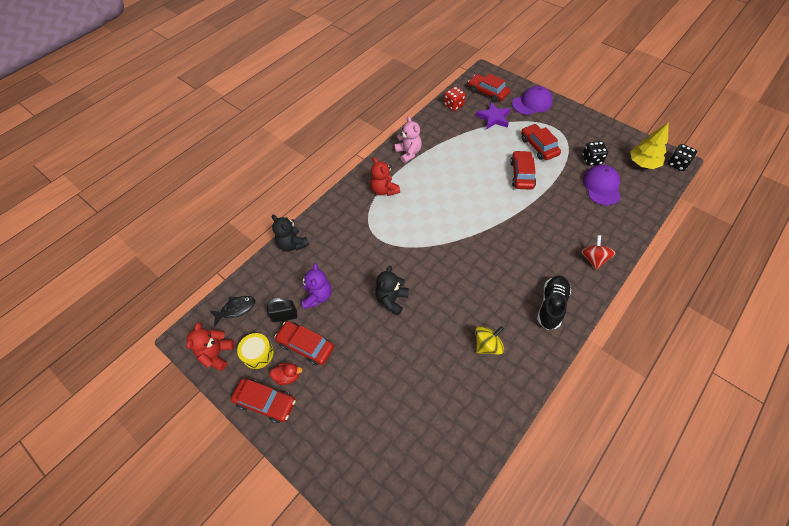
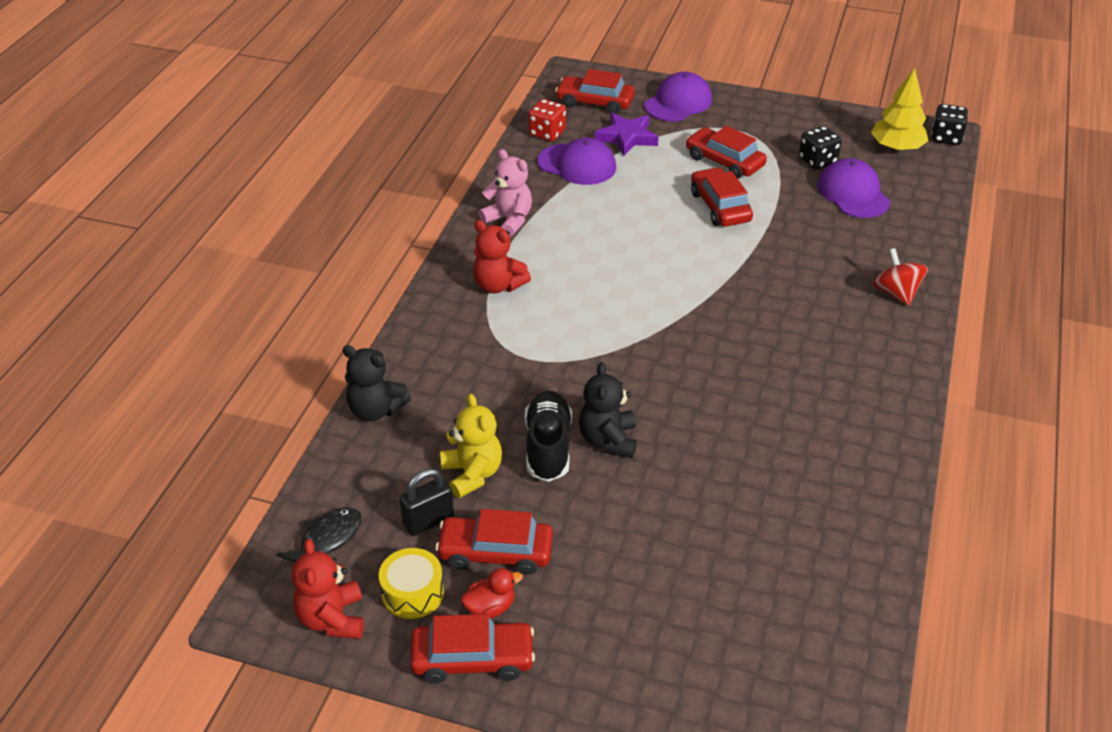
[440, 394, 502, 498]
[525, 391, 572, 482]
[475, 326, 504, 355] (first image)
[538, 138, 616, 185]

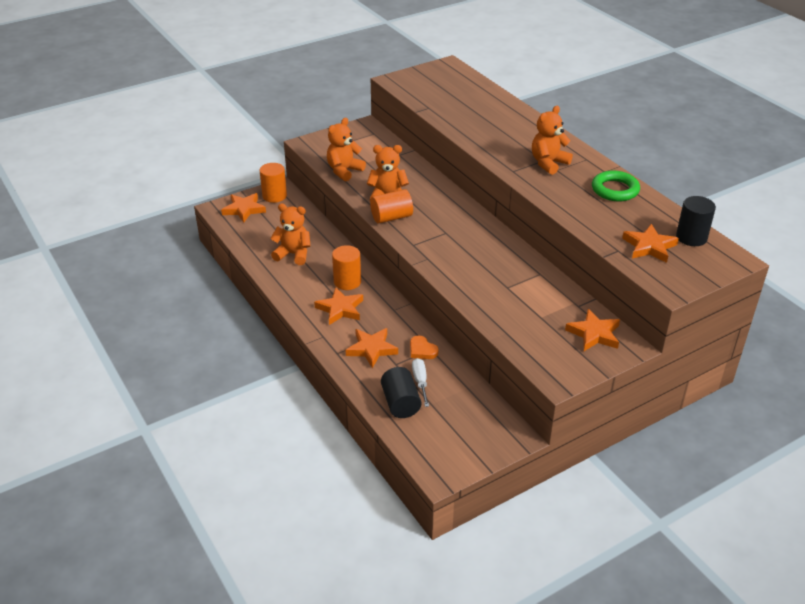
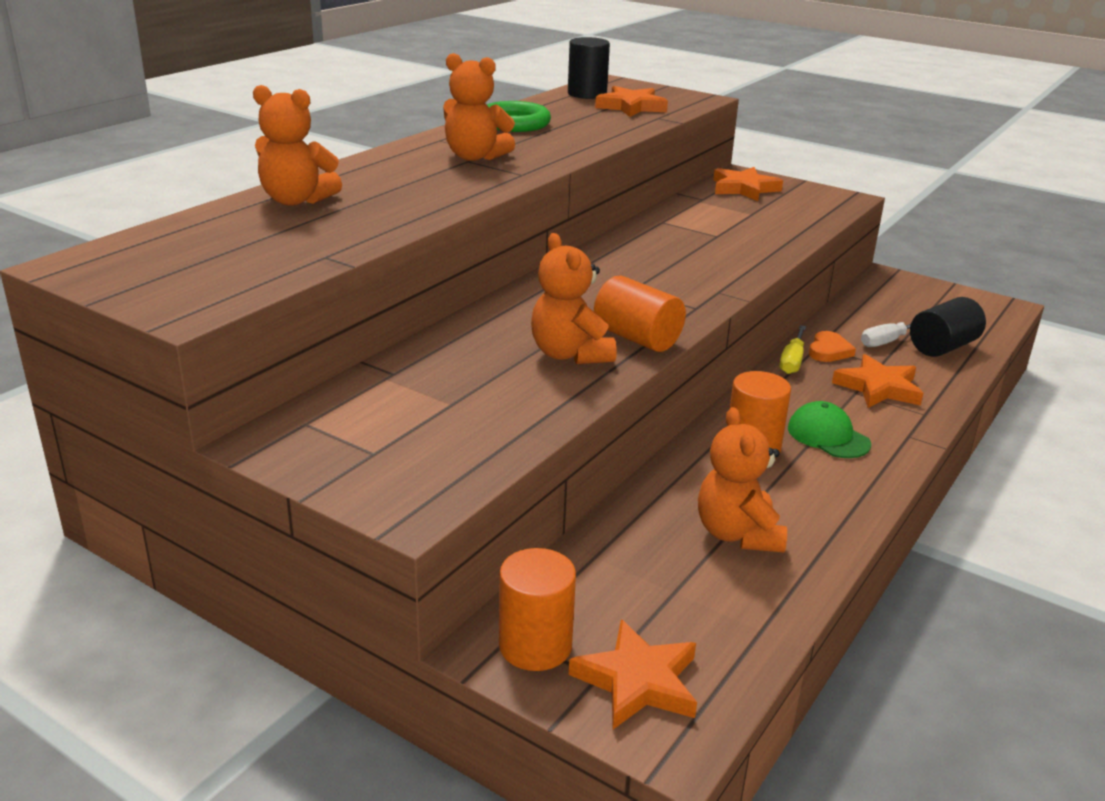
[253, 85, 342, 206]
[788, 401, 871, 458]
[780, 325, 806, 374]

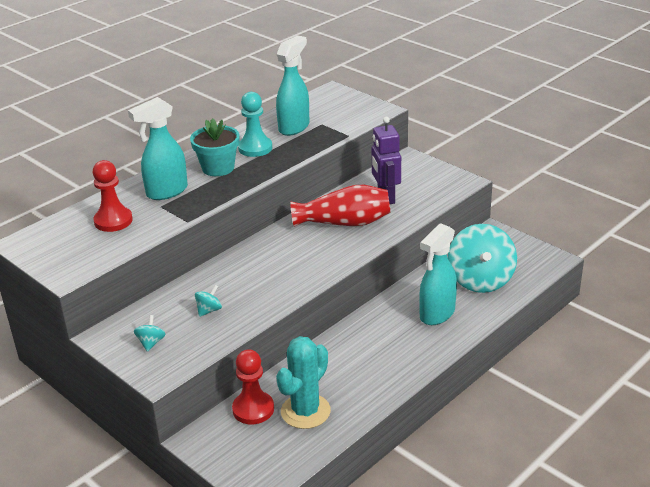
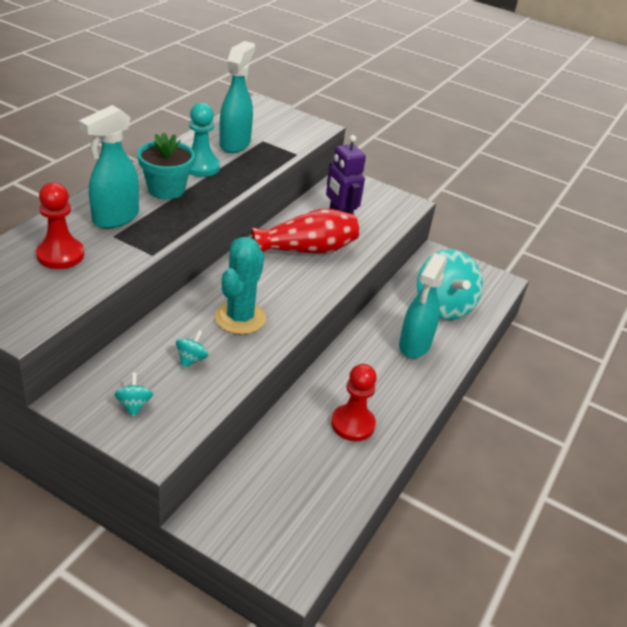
[215, 237, 266, 334]
[331, 364, 377, 441]

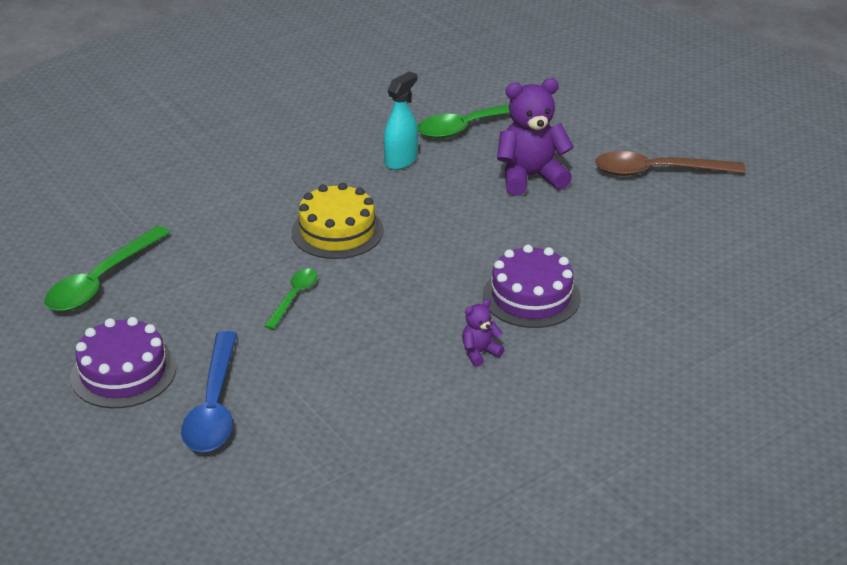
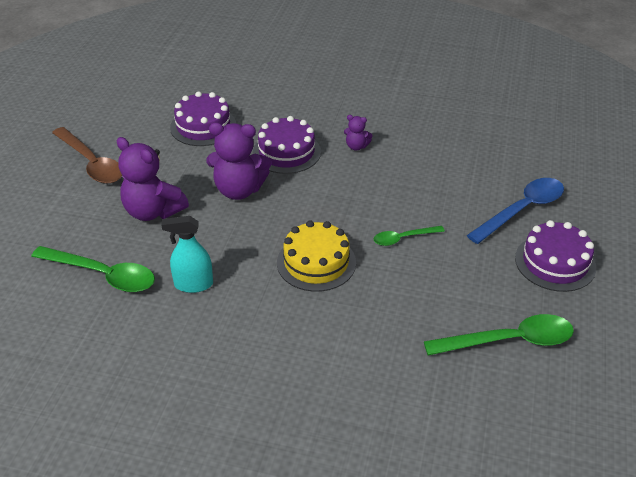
[170, 91, 236, 146]
[206, 123, 271, 200]

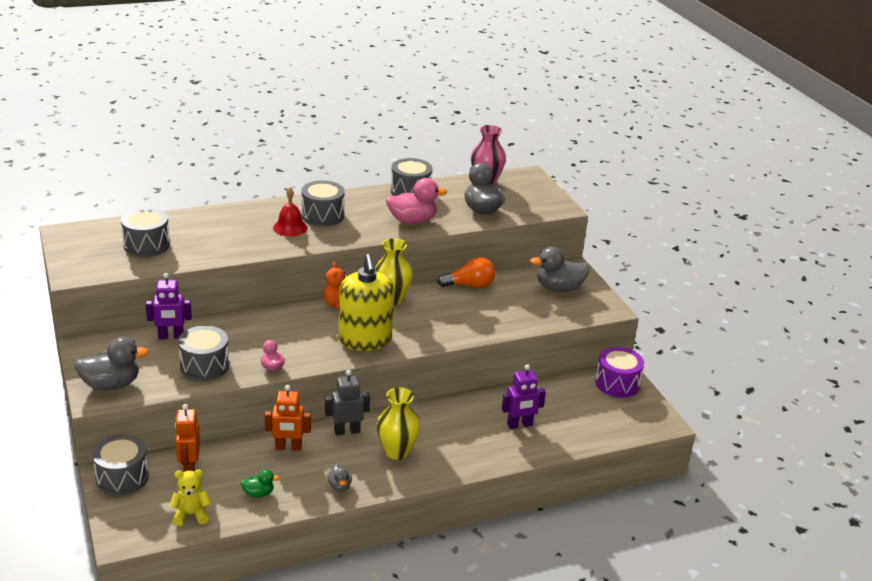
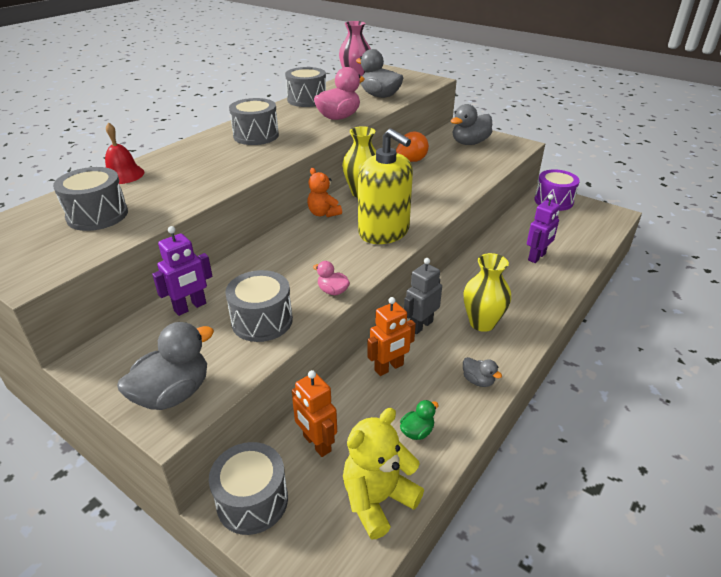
[105, 122, 144, 184]
[343, 408, 424, 539]

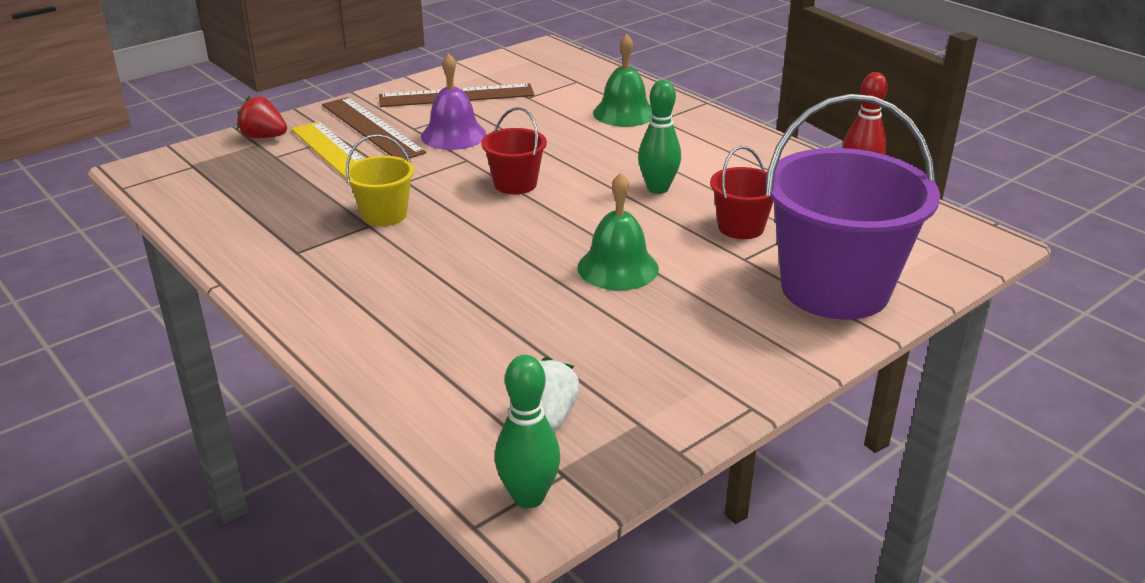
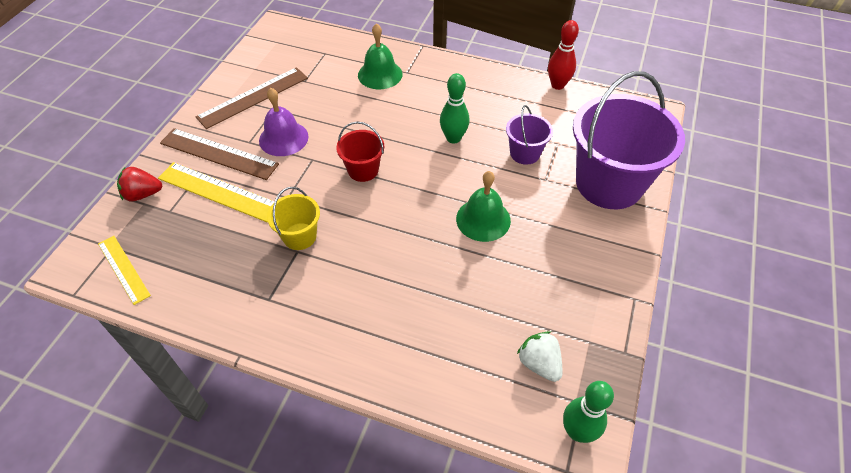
[506, 105, 553, 165]
[98, 236, 151, 305]

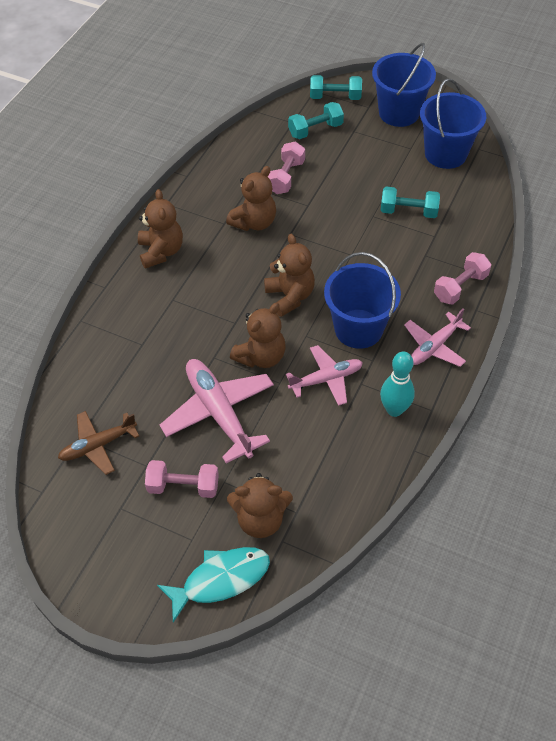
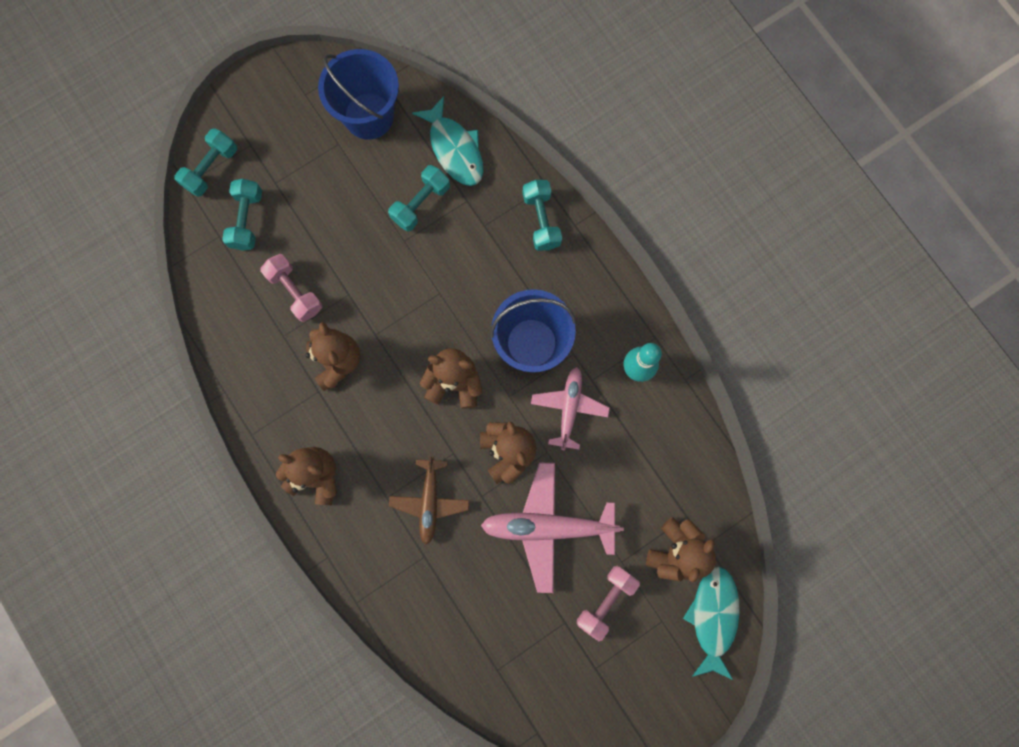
[372, 43, 436, 127] (first image)
[523, 180, 562, 251]
[404, 308, 471, 367] (first image)
[389, 456, 469, 545]
[412, 96, 483, 186]

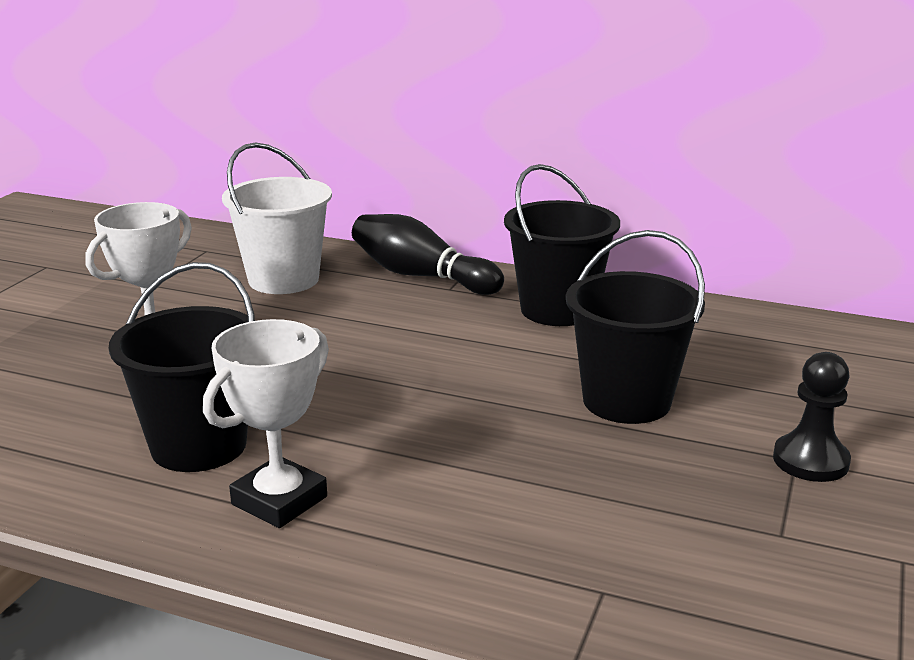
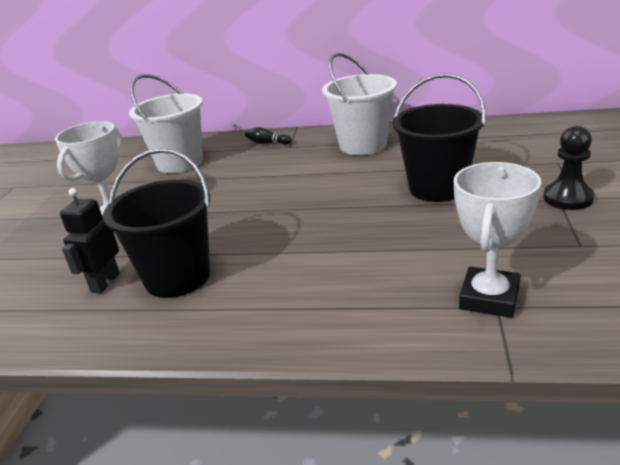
[322, 53, 397, 155]
[245, 127, 292, 145]
[454, 162, 541, 318]
[60, 188, 120, 294]

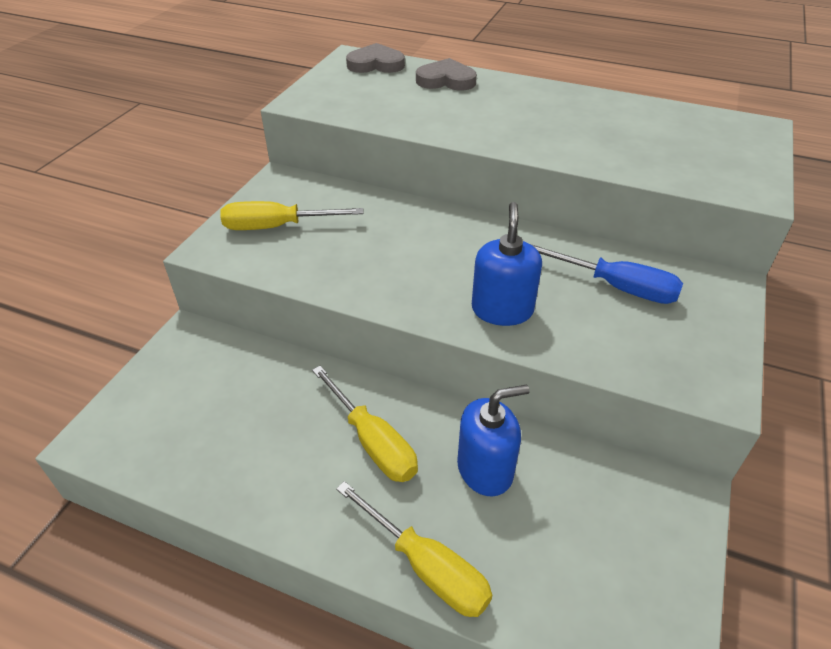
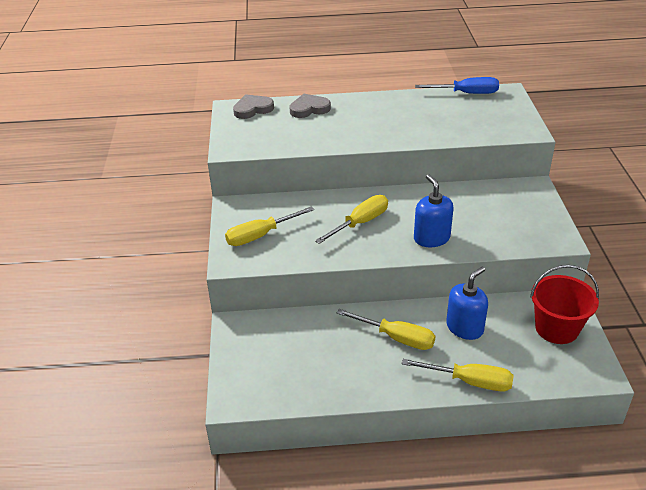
[415, 77, 499, 94]
[315, 195, 388, 244]
[530, 265, 599, 344]

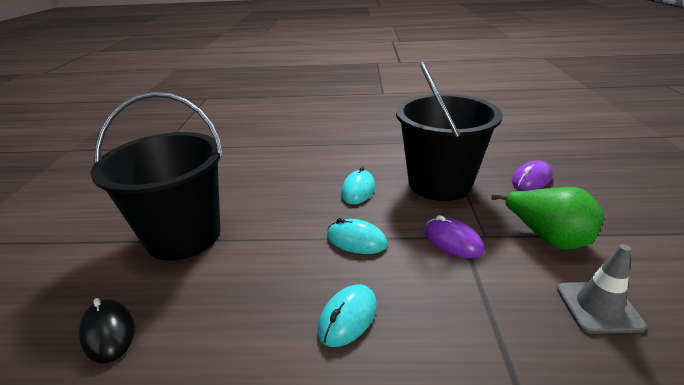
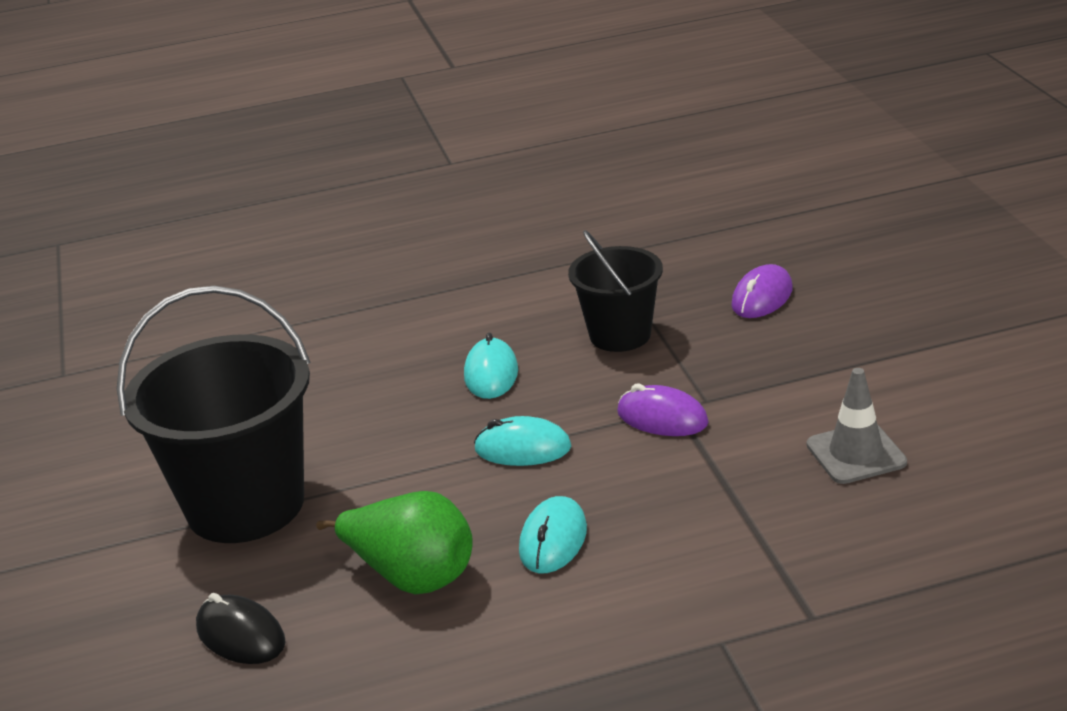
[568, 230, 663, 352]
[316, 491, 473, 595]

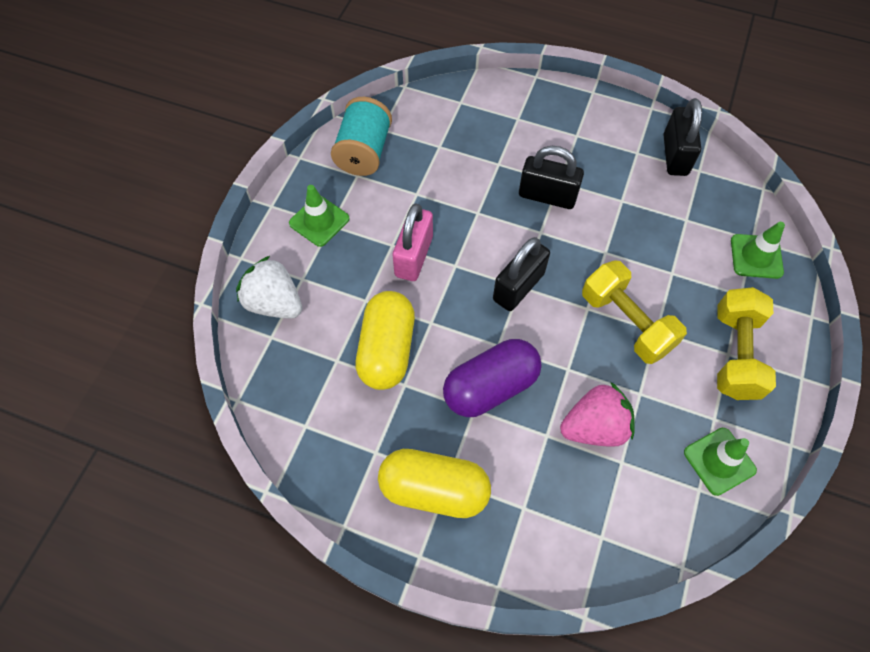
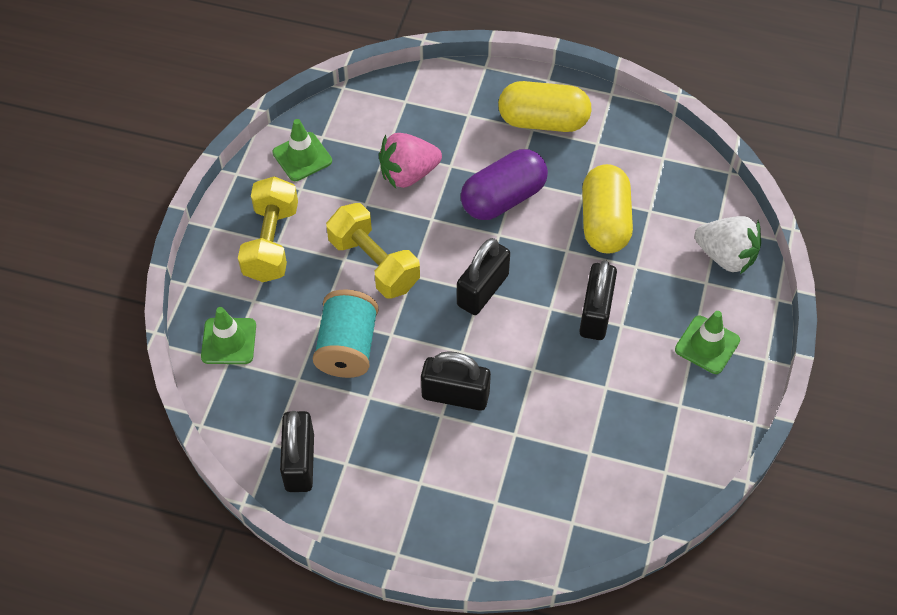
[313, 289, 378, 378]
[579, 260, 617, 340]

